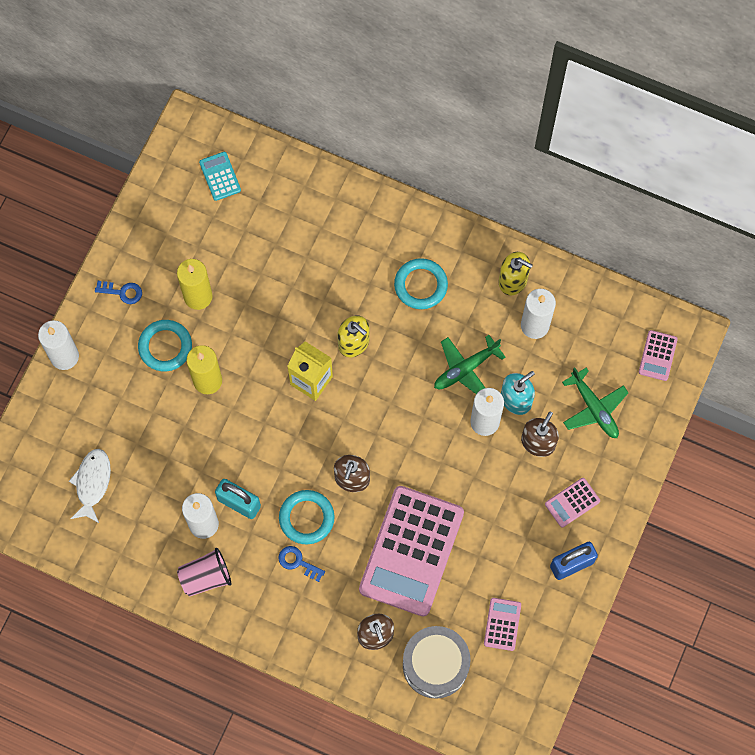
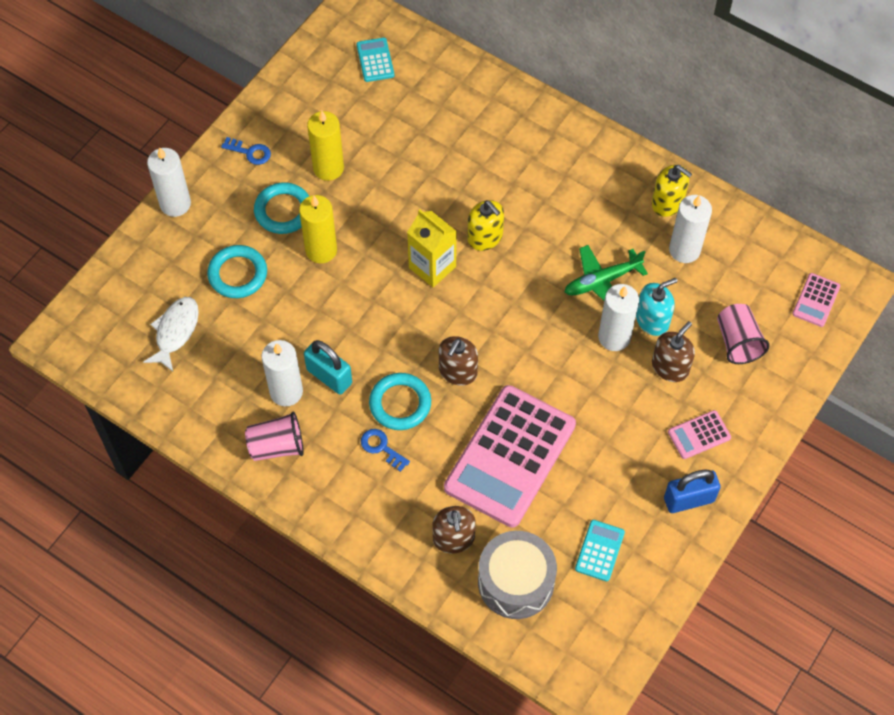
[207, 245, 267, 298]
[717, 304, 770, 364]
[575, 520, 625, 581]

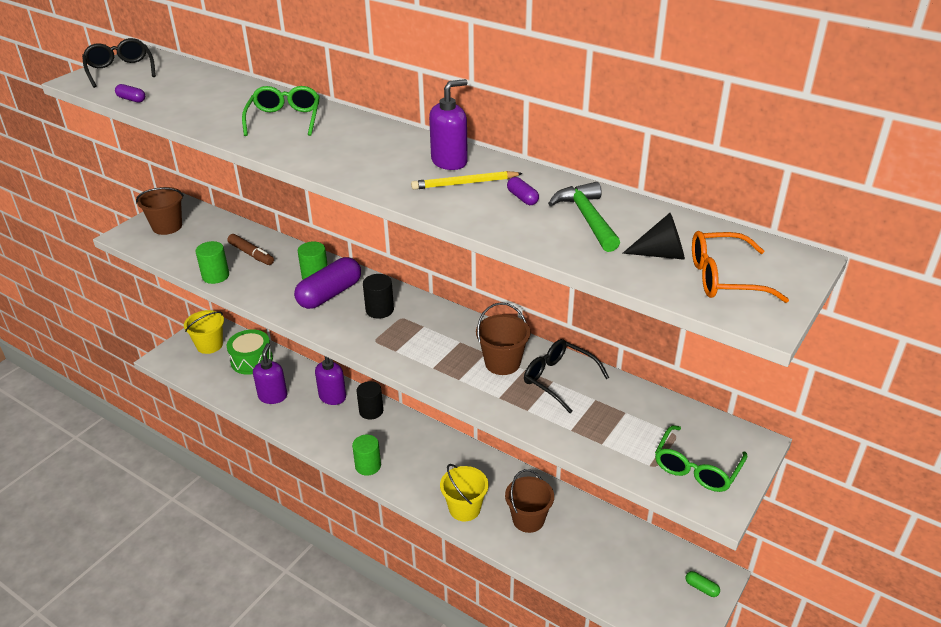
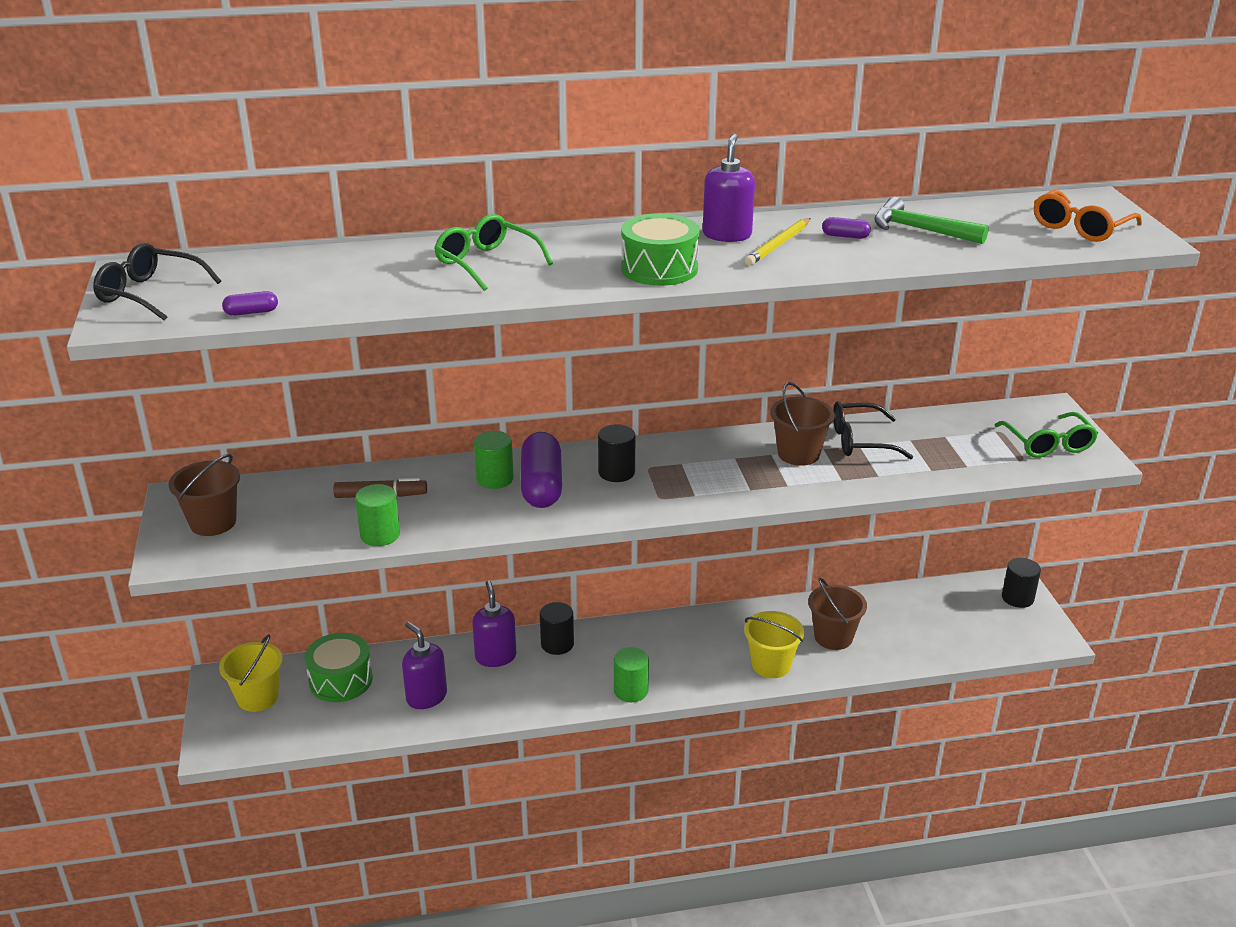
[622, 213, 685, 260] (first image)
[1002, 558, 1041, 608]
[621, 213, 699, 286]

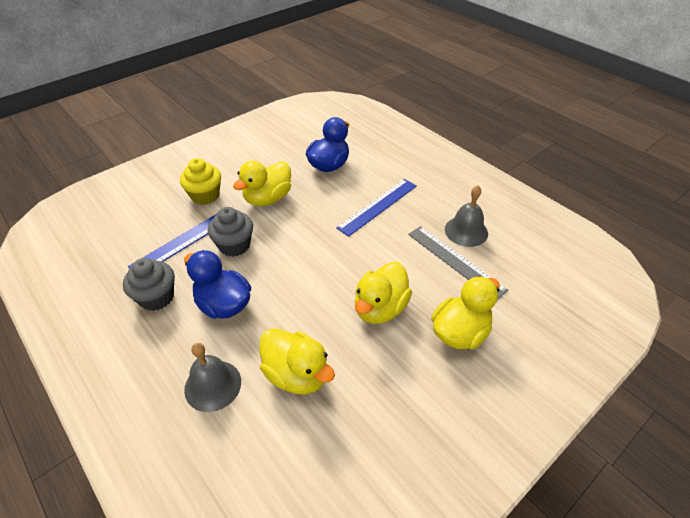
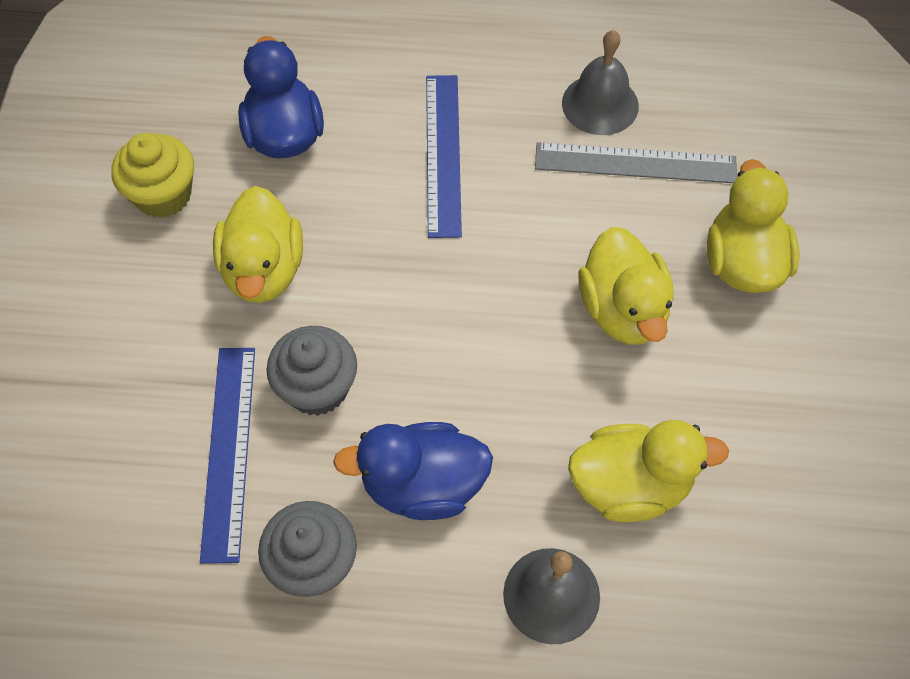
[111, 133, 194, 218]

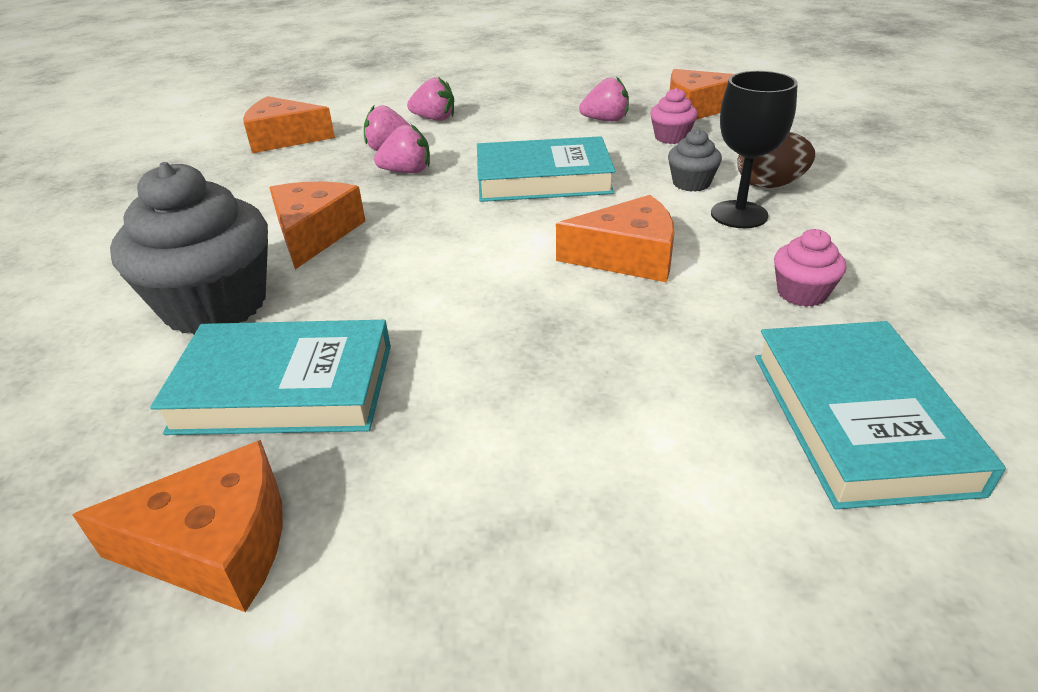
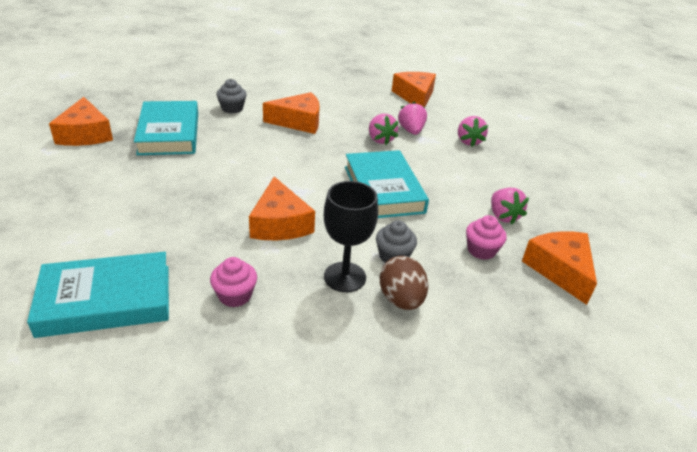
[216, 79, 247, 113]

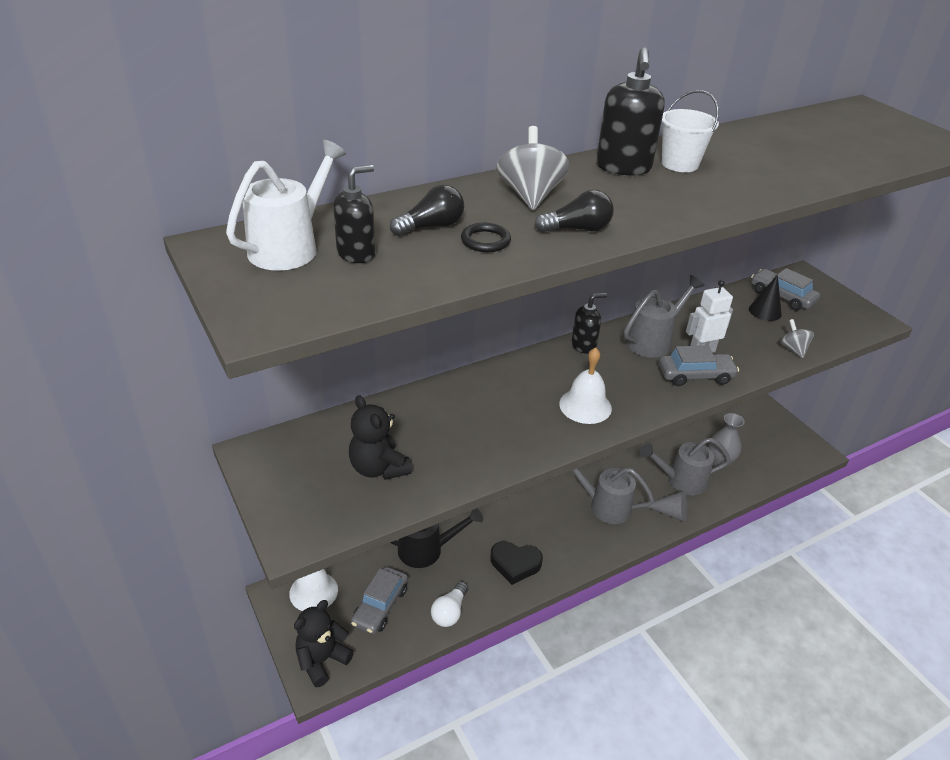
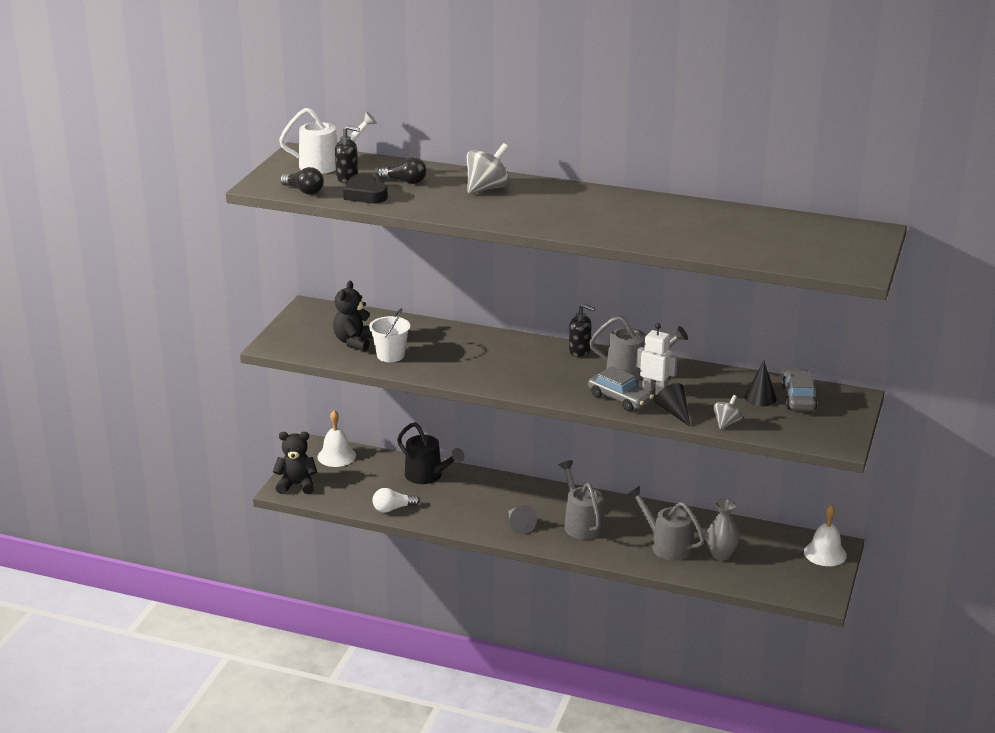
[596, 47, 665, 176] (first image)
[369, 308, 410, 362]
[280, 167, 324, 194]
[461, 223, 511, 252] (first image)
[804, 505, 847, 566]
[508, 505, 537, 534]
[343, 173, 388, 203]
[351, 567, 408, 634] (first image)
[655, 383, 690, 426]

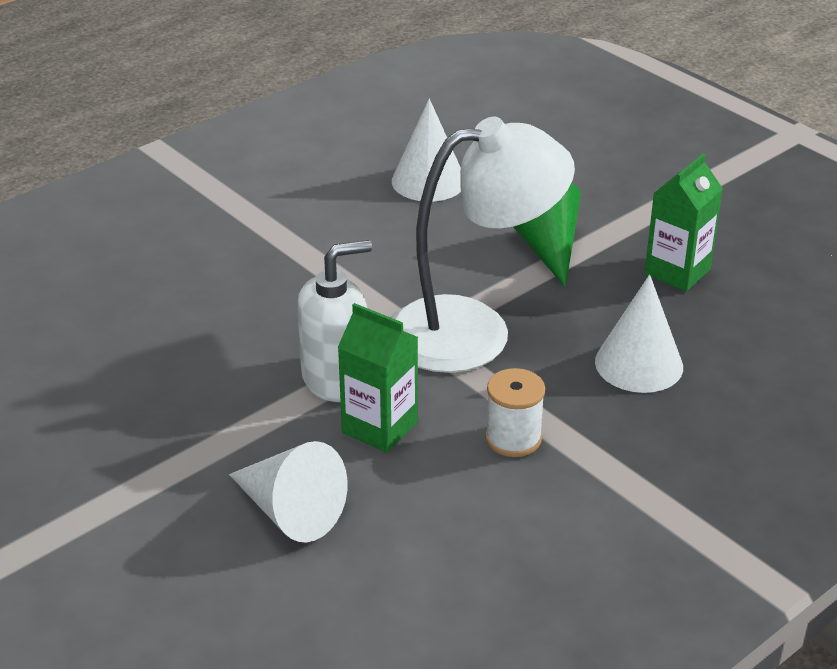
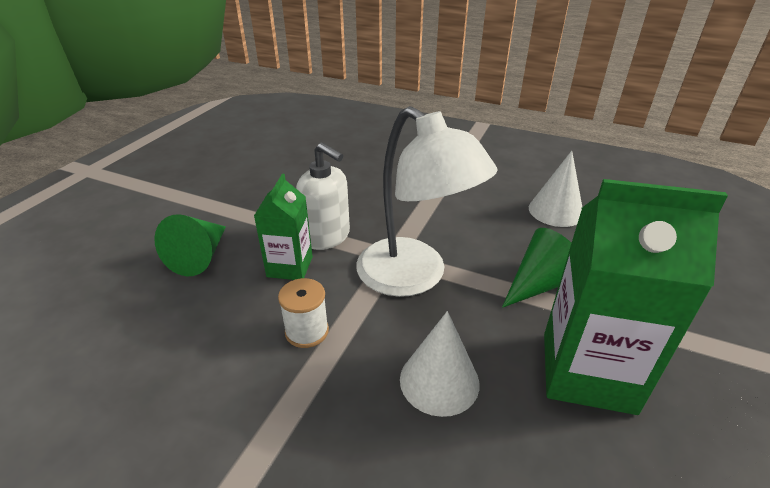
[544, 179, 728, 415]
[154, 214, 226, 276]

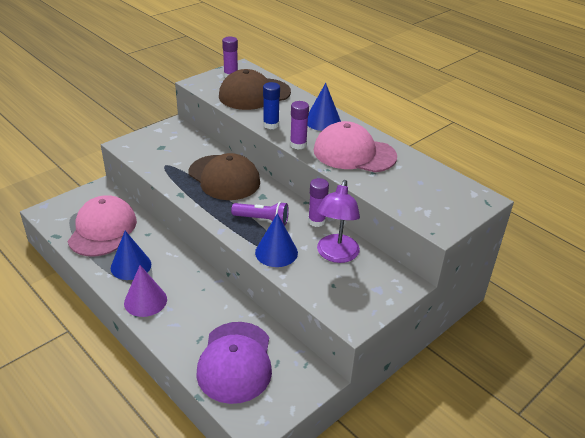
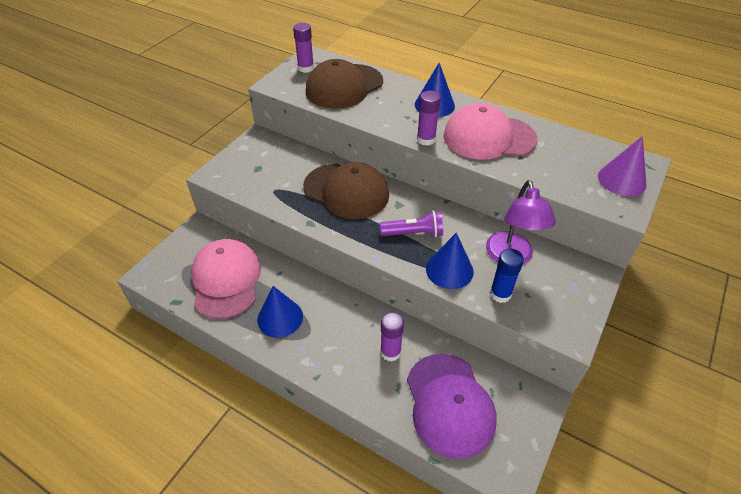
[490, 249, 524, 303]
[380, 312, 404, 361]
[598, 136, 646, 196]

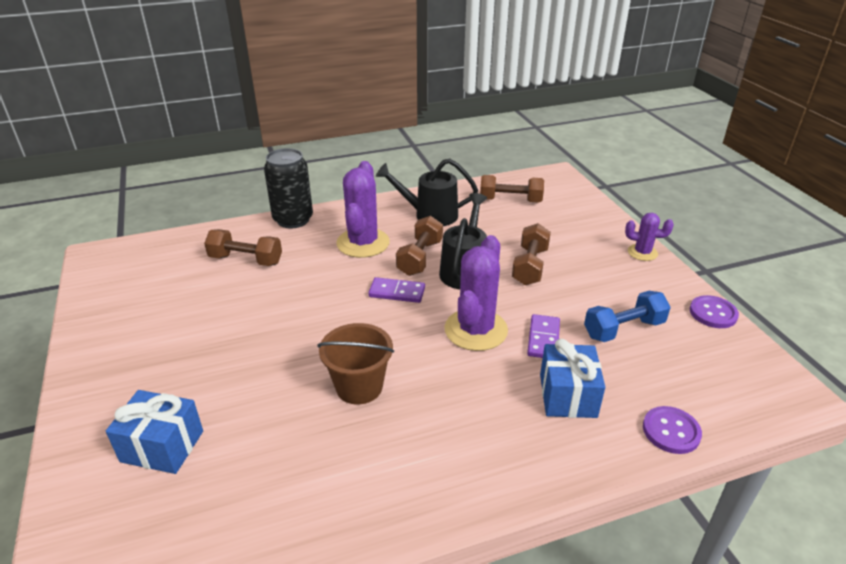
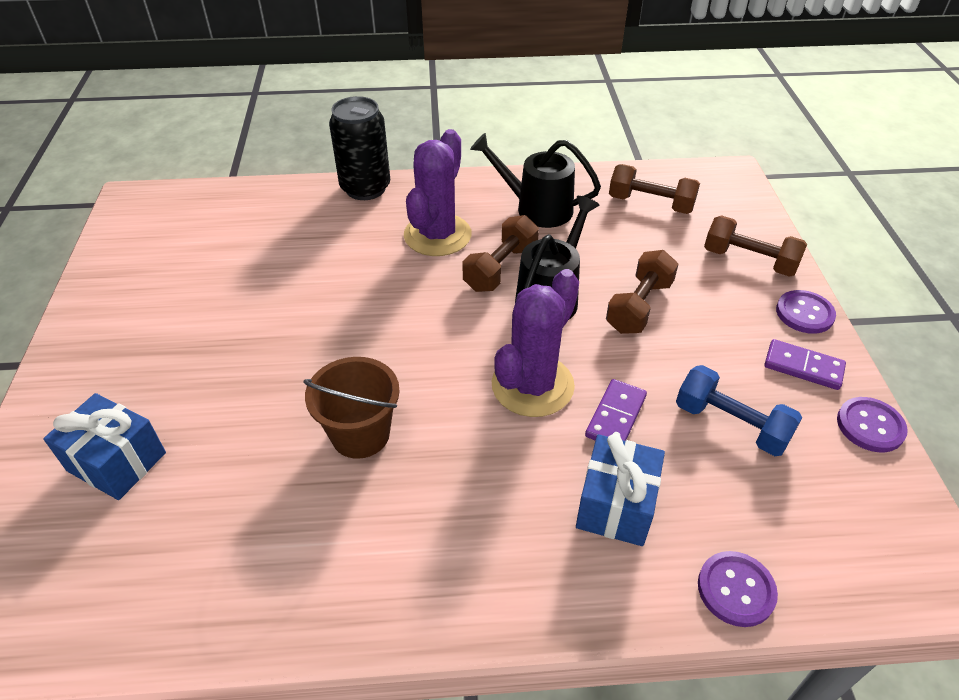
[776, 290, 836, 334]
[704, 215, 807, 277]
[764, 339, 846, 390]
[676, 365, 802, 456]

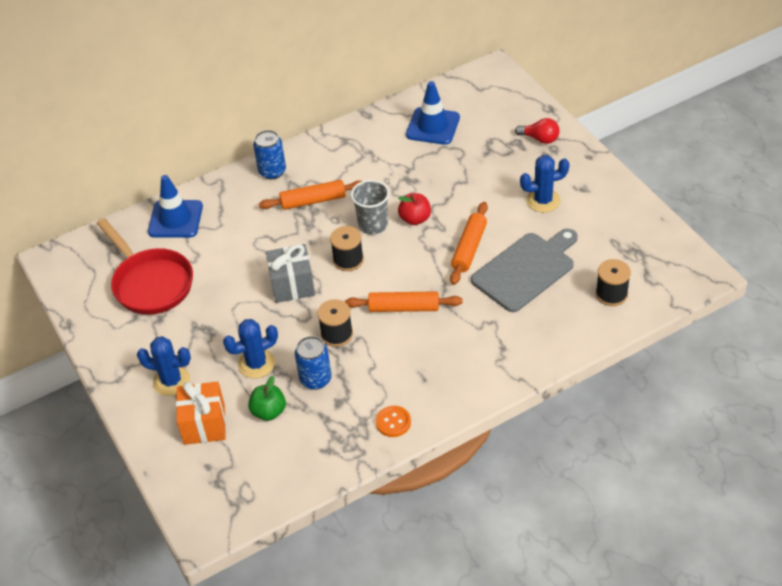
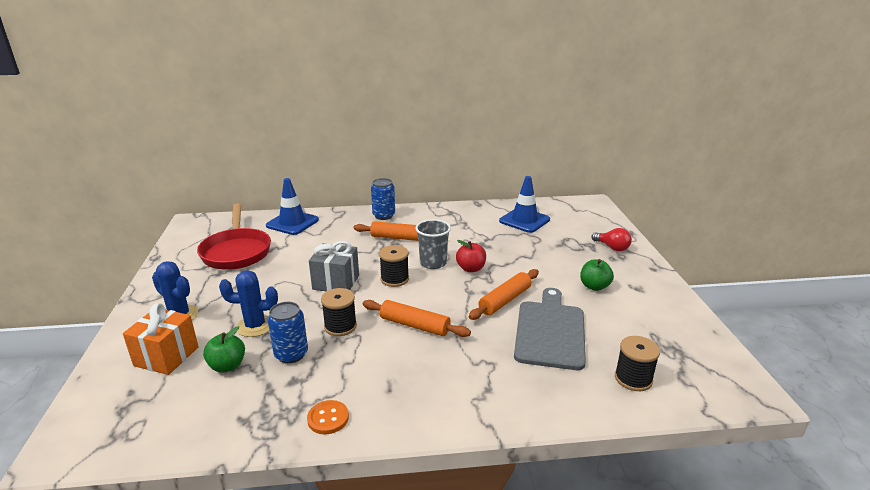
[580, 259, 614, 291]
[514, 288, 586, 370]

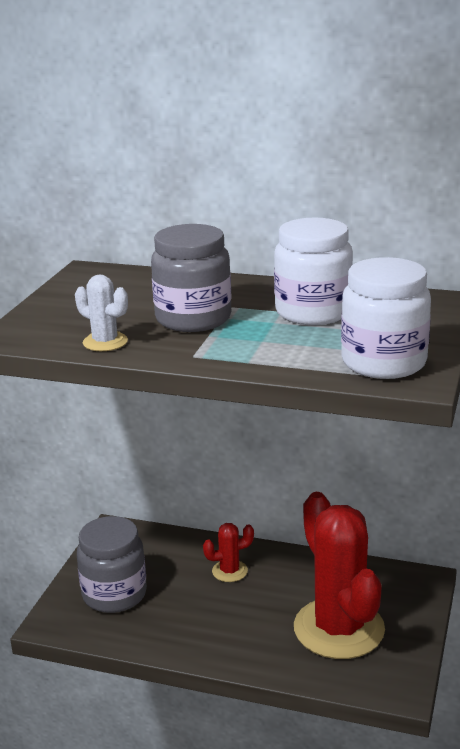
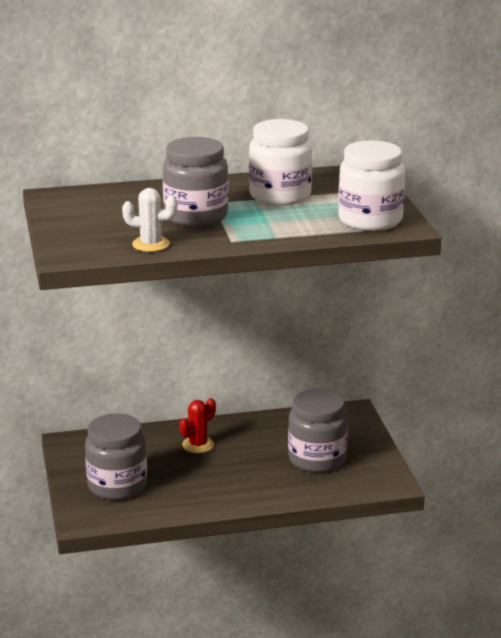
[288, 389, 348, 473]

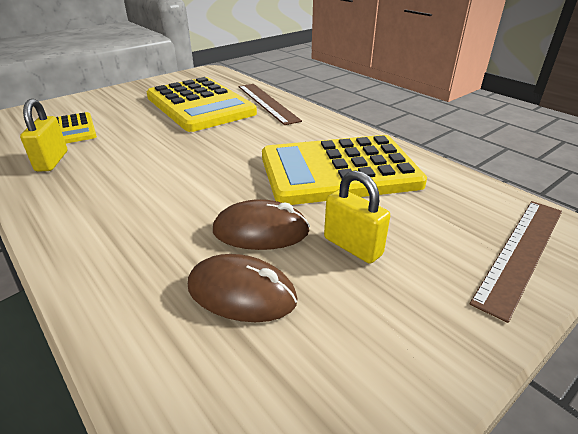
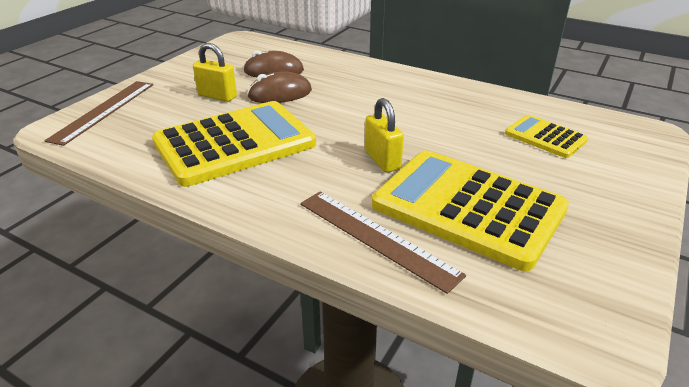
[365, 98, 404, 173]

